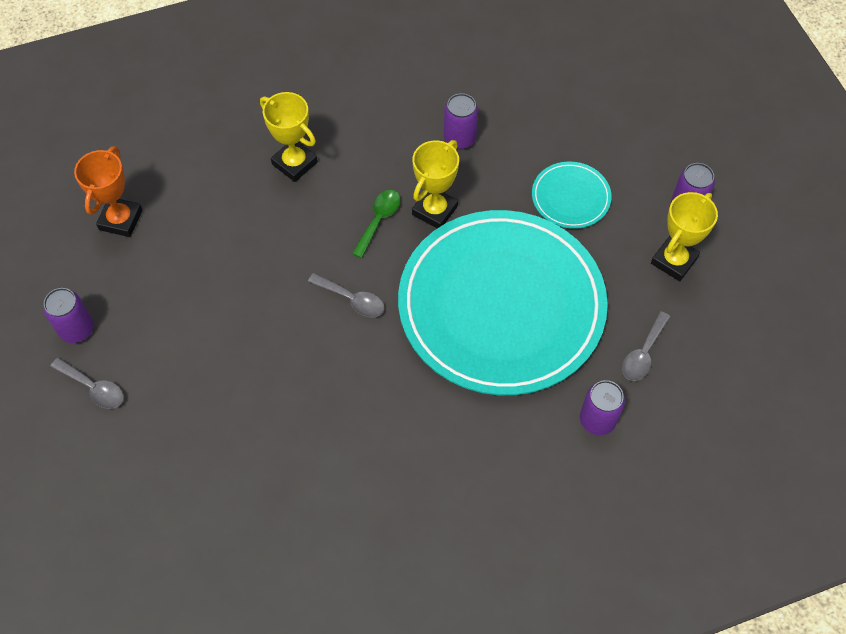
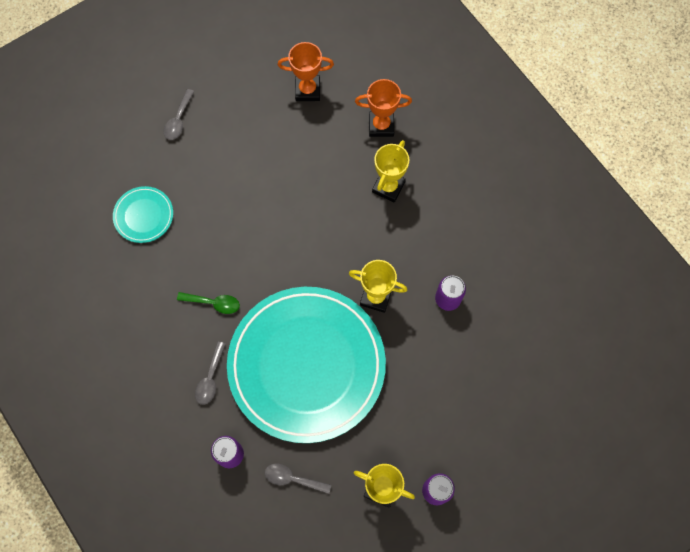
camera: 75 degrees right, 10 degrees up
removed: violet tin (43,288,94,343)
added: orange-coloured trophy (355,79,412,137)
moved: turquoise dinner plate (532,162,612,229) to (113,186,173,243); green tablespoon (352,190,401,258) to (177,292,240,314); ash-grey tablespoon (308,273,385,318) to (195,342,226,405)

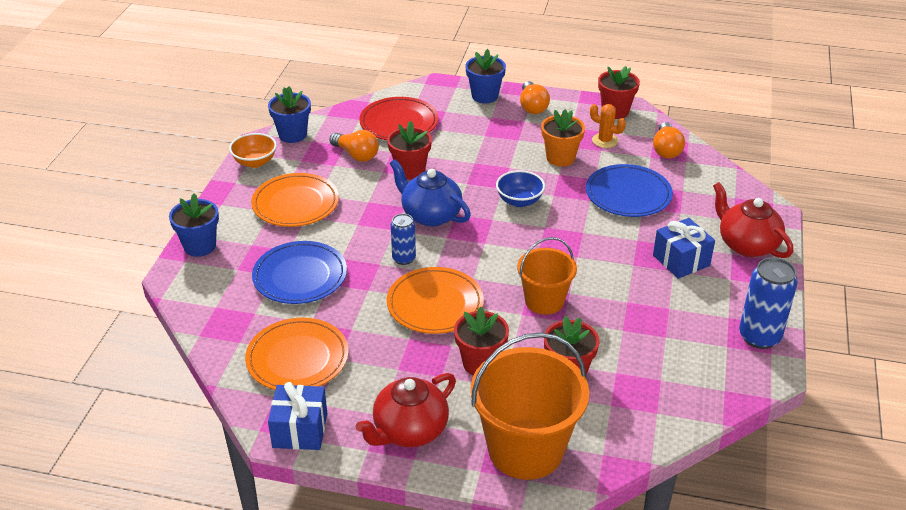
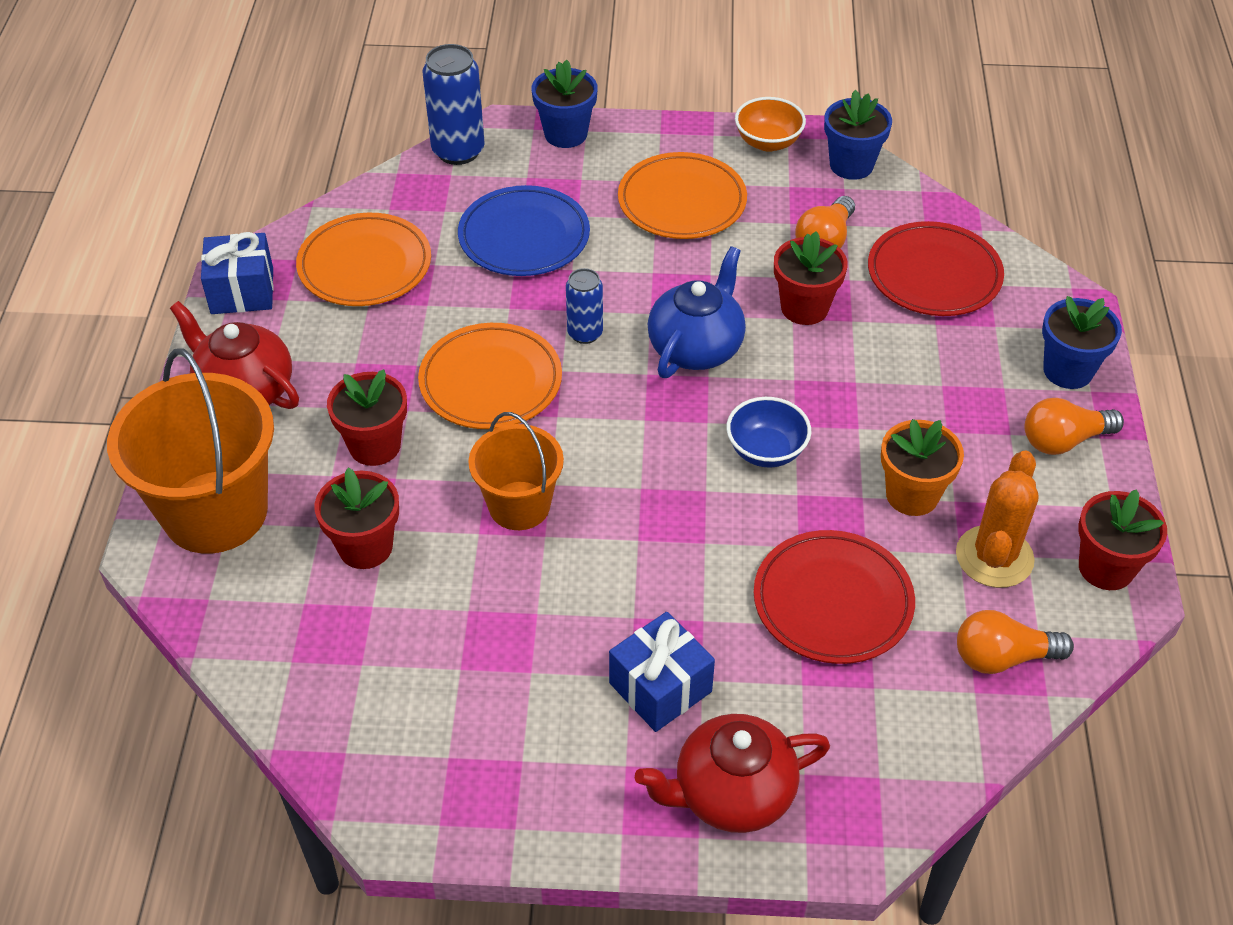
camera: 80 degrees right, 10 degrees up
moved: royal blue tin (739,257,798,349) to (423,44,484,165)
recoloured: royal blue dinner plate (586,164,673,217) to scarlet dinner plate (754,530,915,664)
turned: scarlet china teapot (713,182,793,258) = (635,714,830,833) 150 degrees counterclockwise
resized: orange-coloured prickly plant (590,104,626,148) = (956,450,1038,588) x1.52

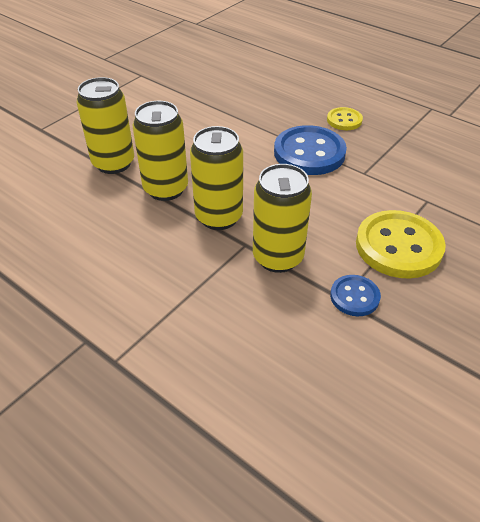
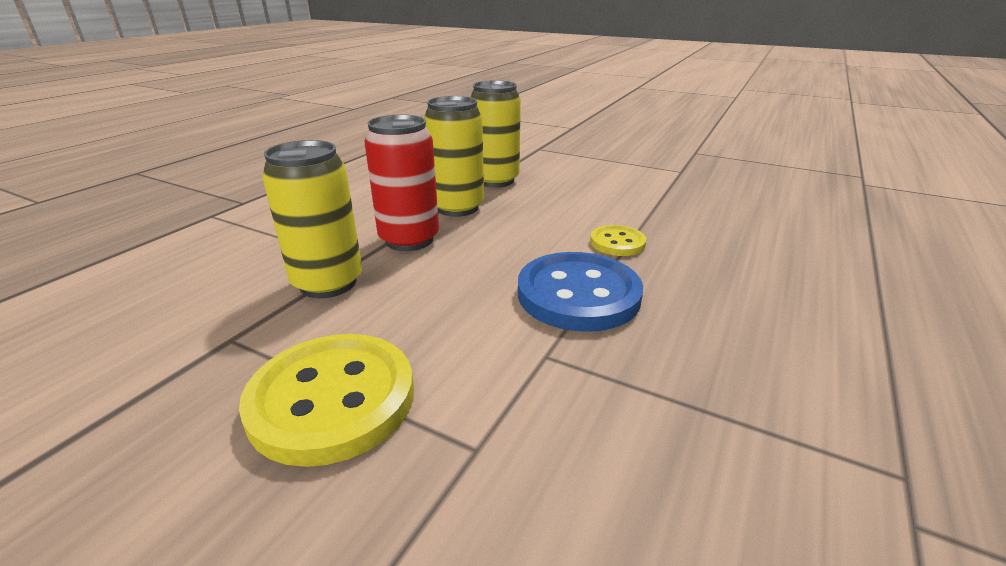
camera: 80 degrees right, 15 degrees down
removed: royal blue button (330,275,381,316)
moved: bright yellow button (327,107,363,130) to (590,225,646,256)
recoloured: bright yellow tin (190,126,243,230) to scarlet tin (364,115,439,251)

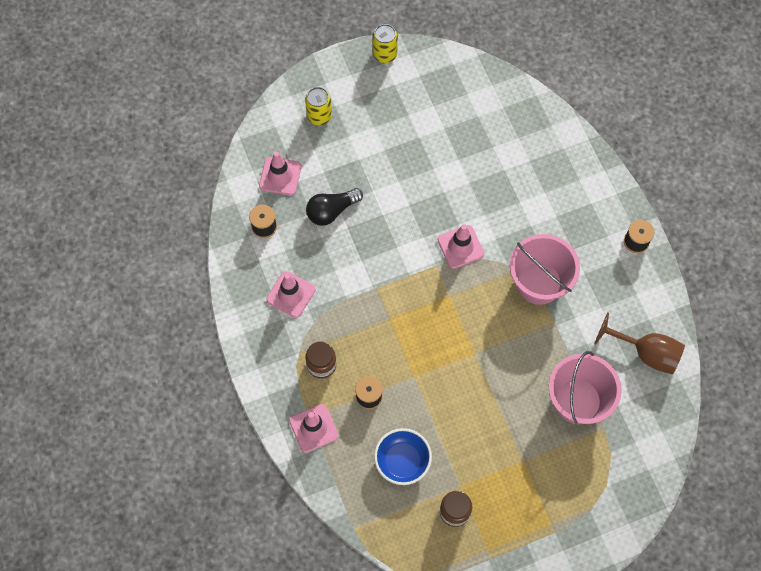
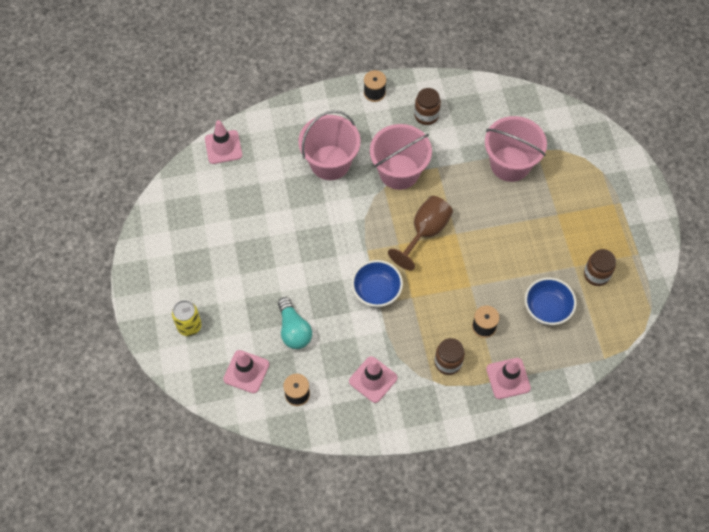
camera: 80 degrees left, 5 degrees down
removed: bright yellow tin (373,24,398,63)
added: rosy bucket (298,110,360,180); royal blue deep dish (352,260,403,307); dark brown preserve jar (414,88,441,125)
moved: rosy road cone (438,224,484,269) to (205,120,242,164); dark brown goblet (595,312,685,374) to (388,196,453,270)
recoloured: jet-black bulb (306,188,363,226) to turquoise bulb (278,297,312,349)

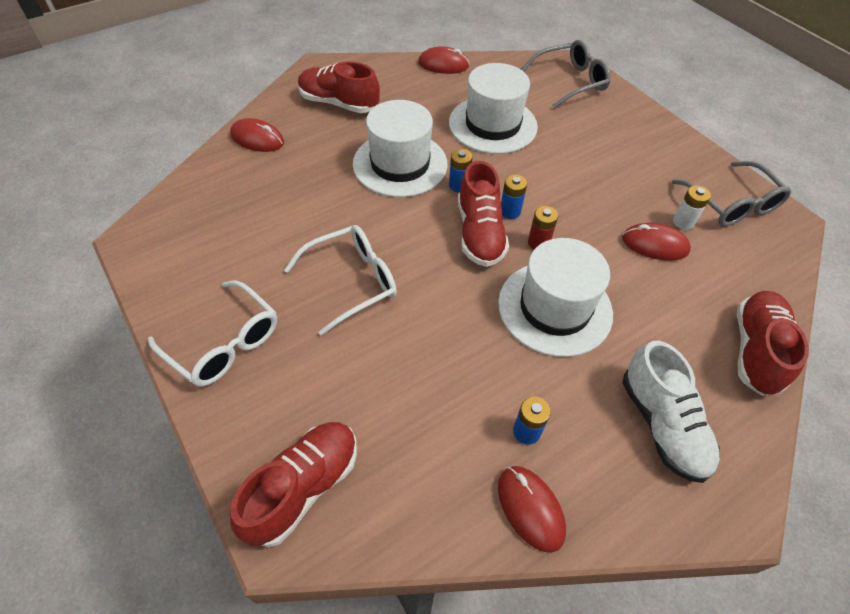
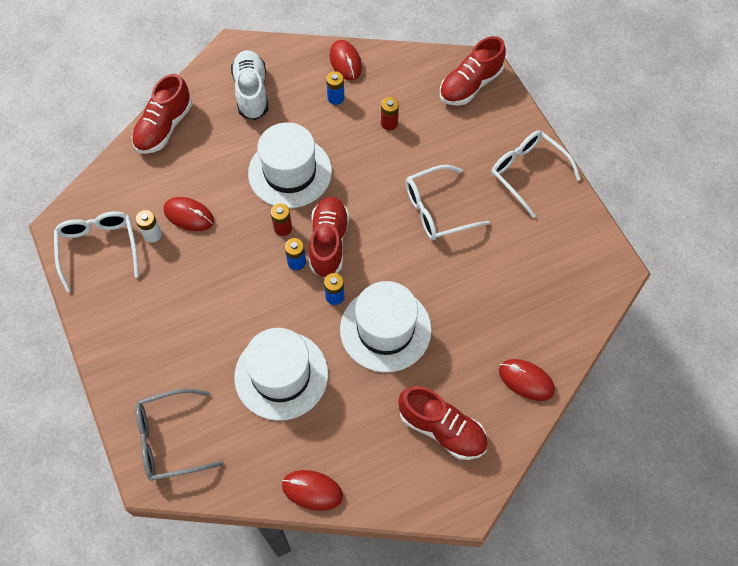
camera: 170 degrees left, 10 degrees up
added: scarlet power cell (381,97,399,130)
recoloured: ash-grey eyeglasses (672,161,791,226) to white eyeglasses (54,211,139,292)

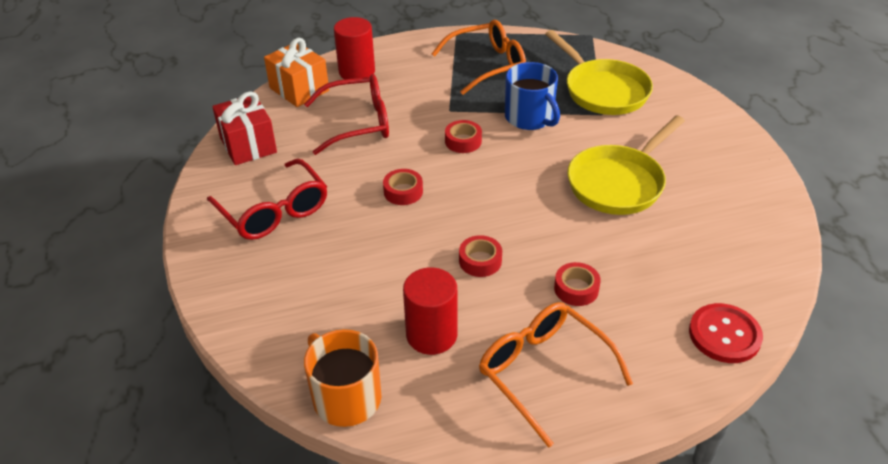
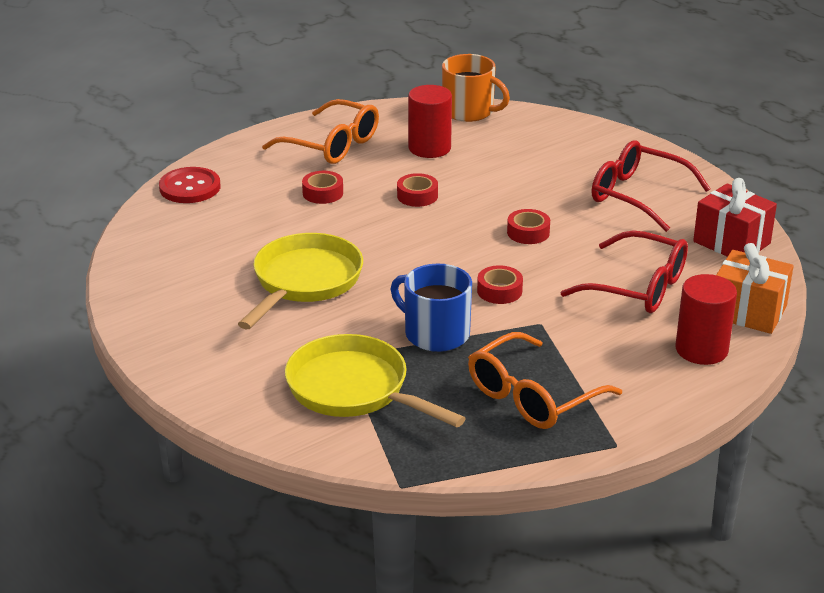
camera: 160 degrees right, 10 degrees down
turned: scarlet eyeglasses (304,74,389,155) = (560,230,688,313) 120 degrees counterclockwise

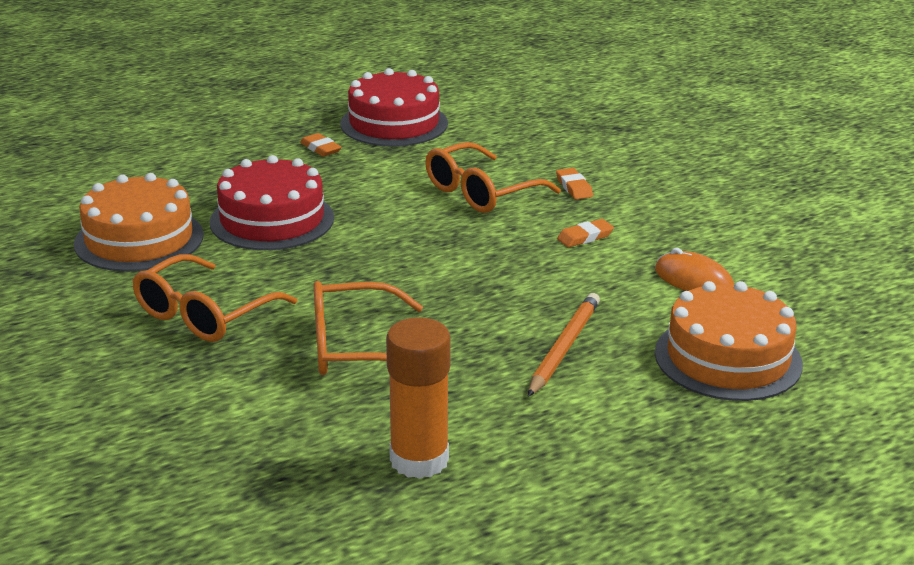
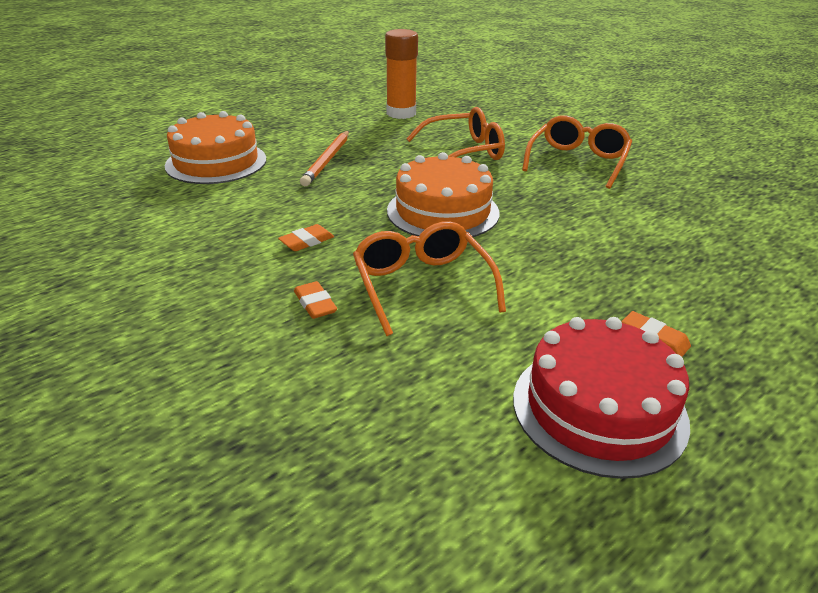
camera: 170 degrees right, 5 degrees up
removed: scarlet layer cake (210,155,334,250); orange-coloured mouse (655,248,734,291)
moved: orange-coloured layer cake (74,173,204,272) to (387,152,500,237)
turned: orange-coloured eyeglasses (425,142,561,213) = (353,221,506,336) 60 degrees counterclockwise

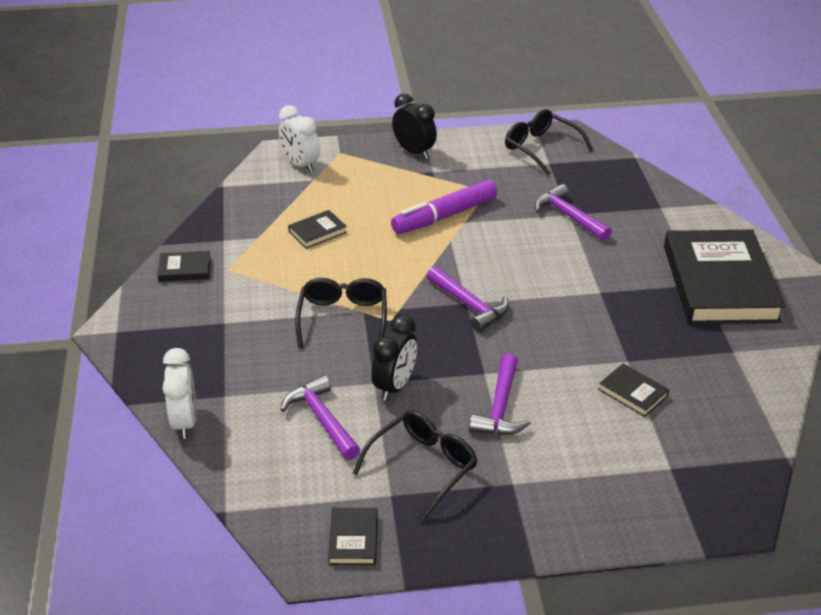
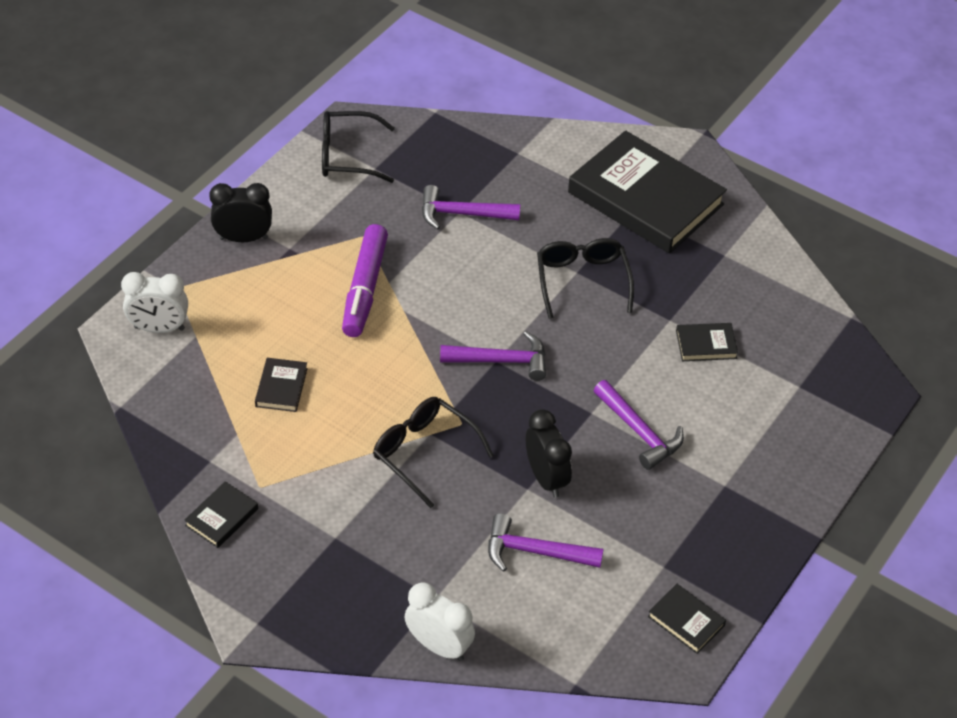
camera: 50 degrees left, 10 degrees up
moved: jet-black eyeglasses (353,410,478,521) to (537,238,634,319)

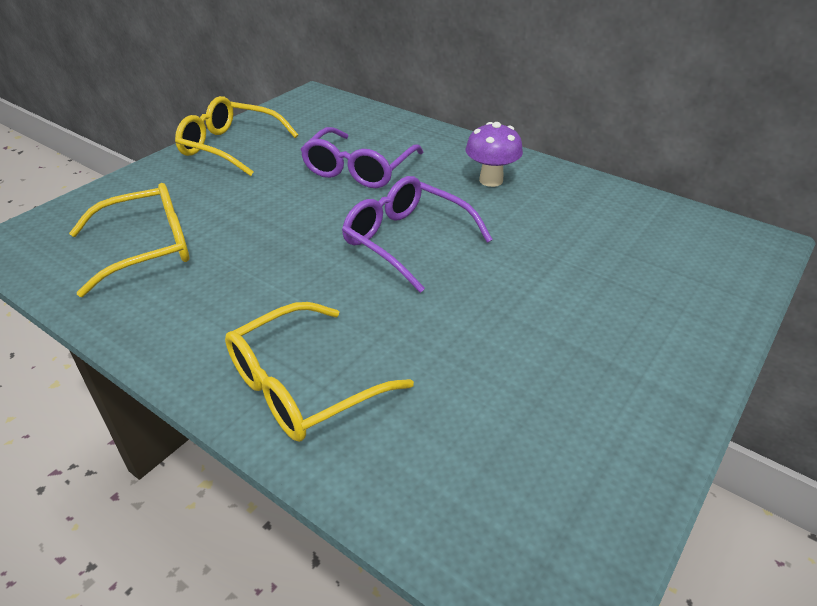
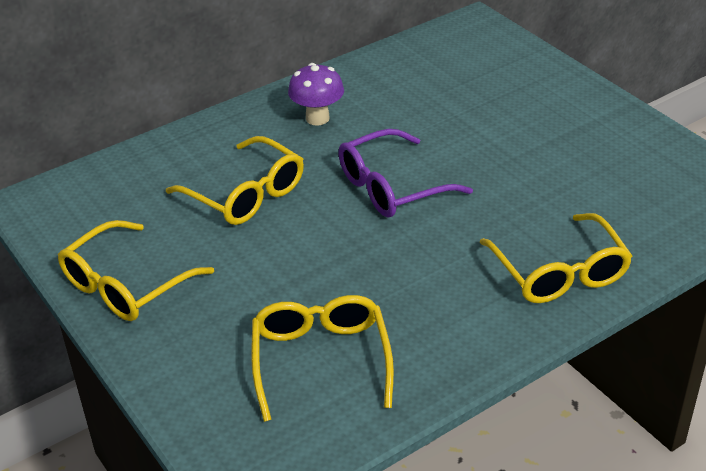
camera: 70 degrees left, 0 degrees up
recoloured: violet eyeglasses (300,127,423,188) to bright yellow eyeglasses (166,136,304,225)

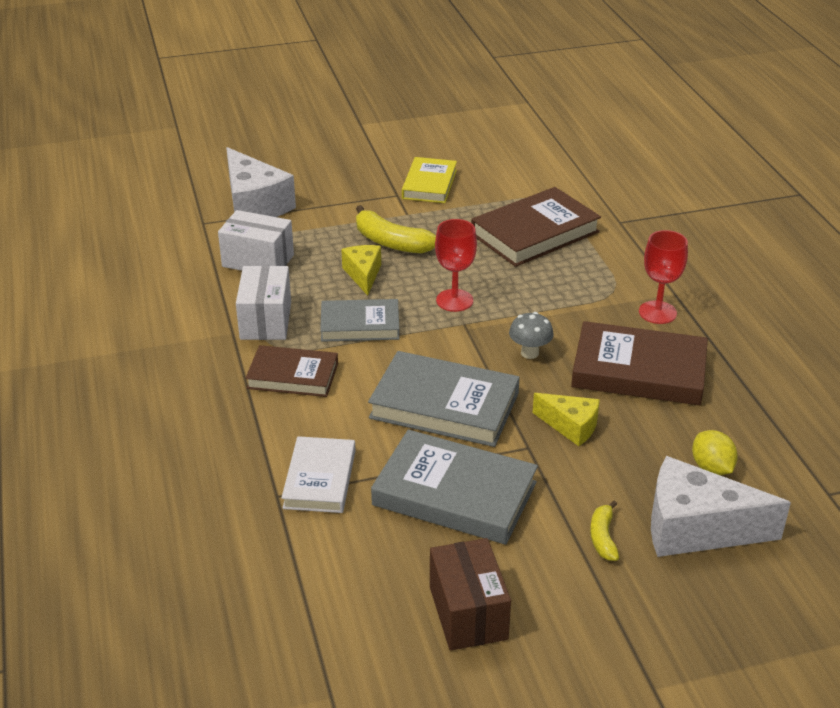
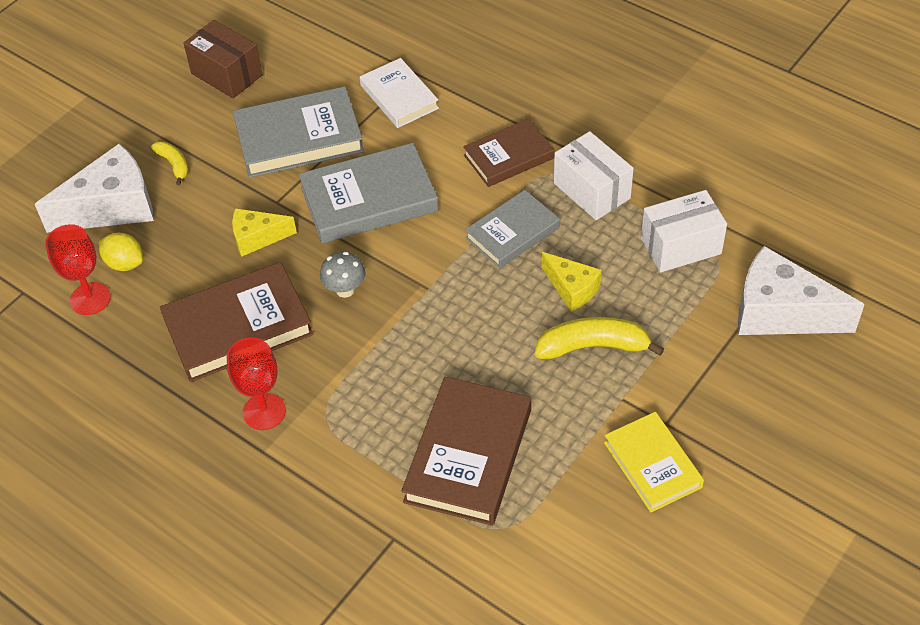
camera: 145 degrees right, 15 degrees up
moved: scarlet goblet (435,219,477,312) to (45,224,111,315)

